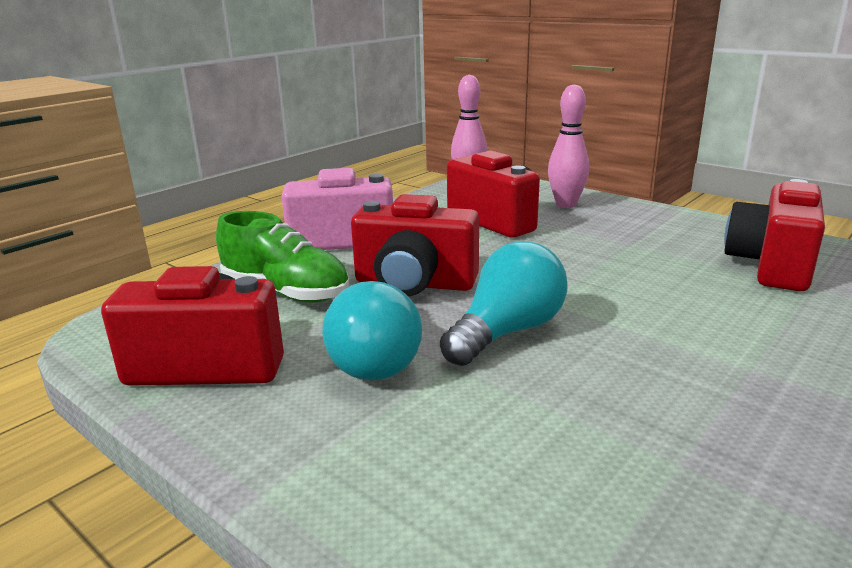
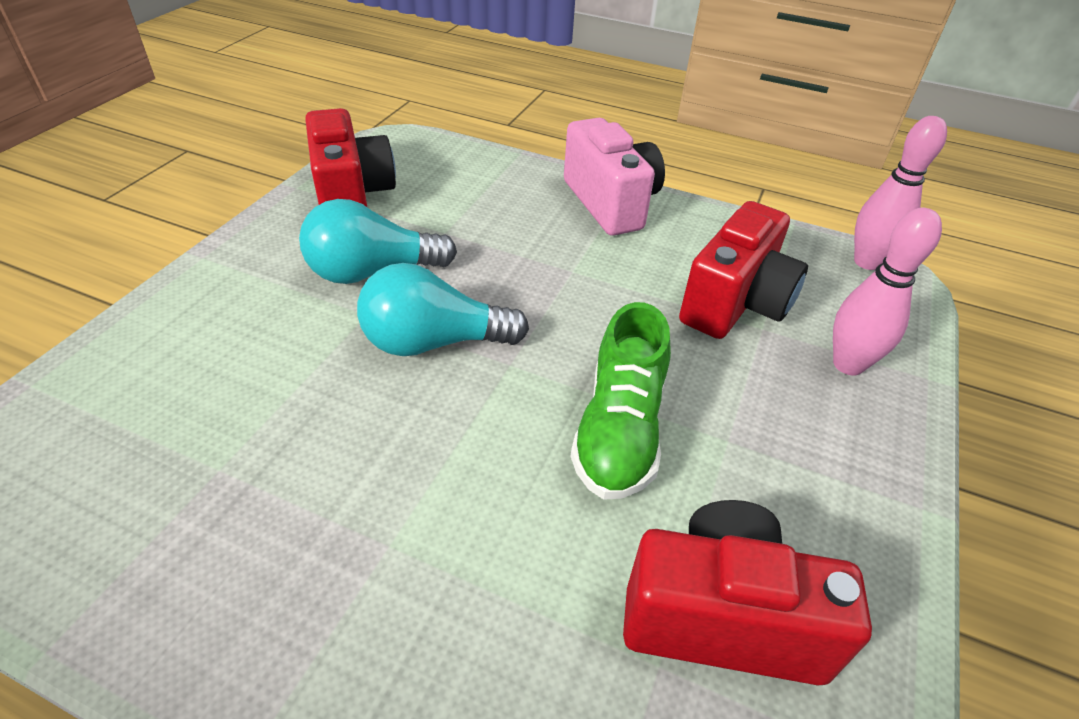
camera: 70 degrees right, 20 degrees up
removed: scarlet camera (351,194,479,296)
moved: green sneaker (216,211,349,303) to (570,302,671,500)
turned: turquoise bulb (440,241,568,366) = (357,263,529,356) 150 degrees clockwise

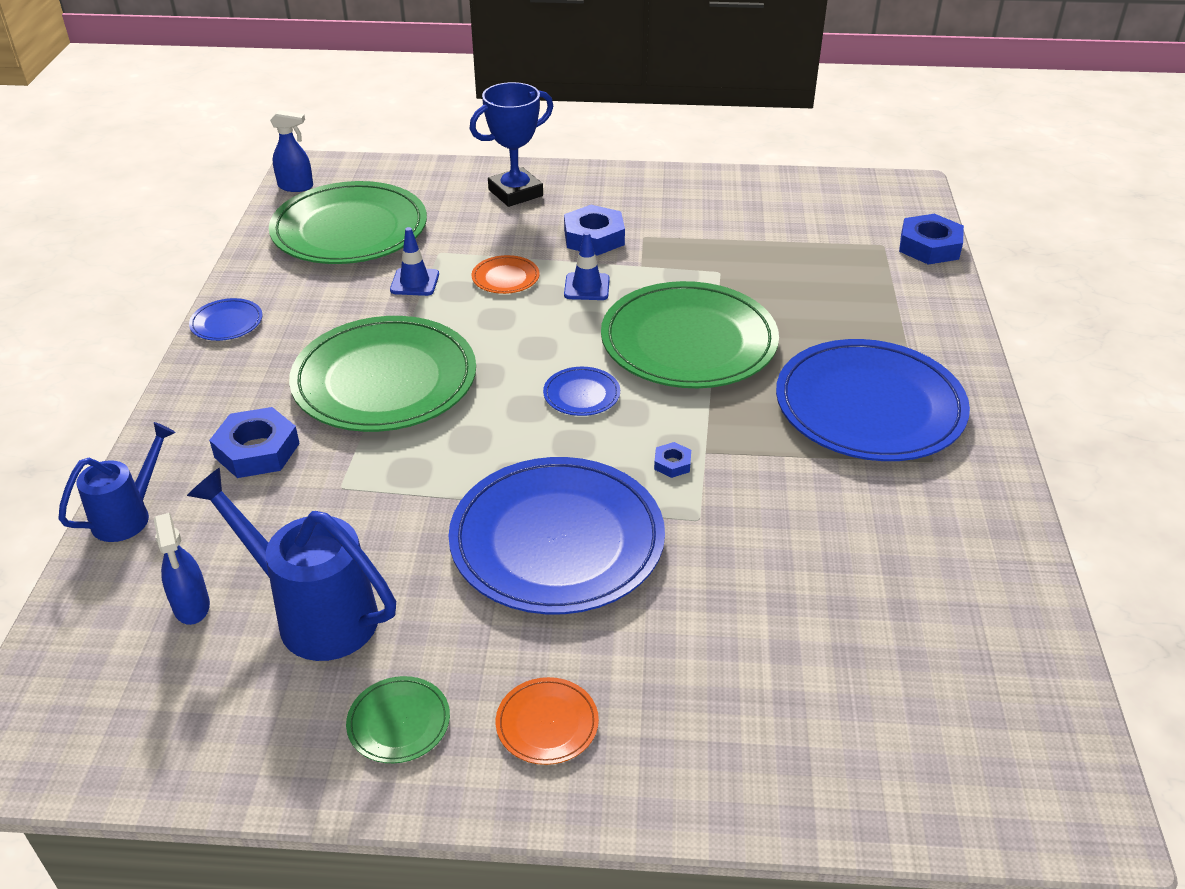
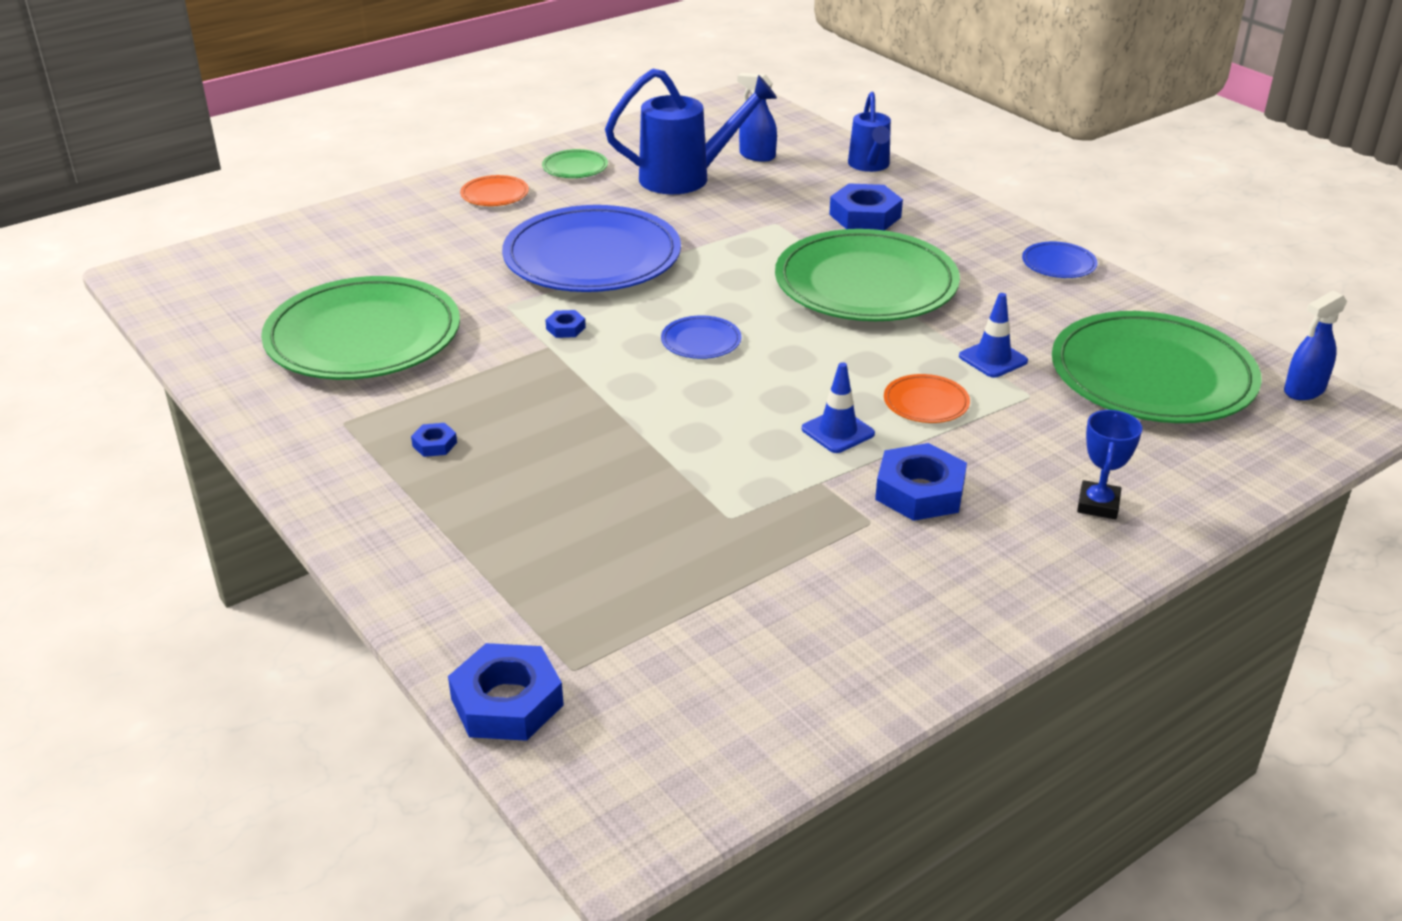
camera: 140 degrees right, 5 degrees down
moved: green dinner plate (601,281,779,388) to (261,276,460,380)
replaced: royal blue dinner plate (776,339,970,461) to royal blue nut (411,423,457,457)
resized: royal blue trophy (470,82,553,207) = (1077,410,1142,519) x0.61

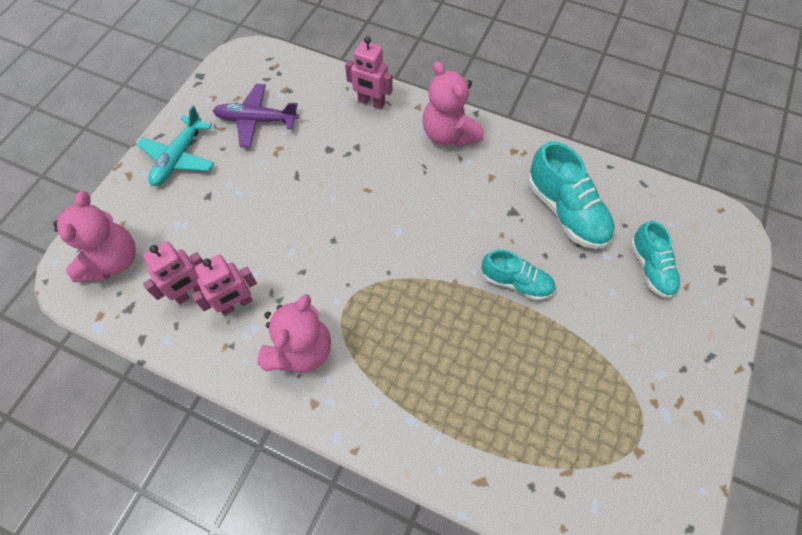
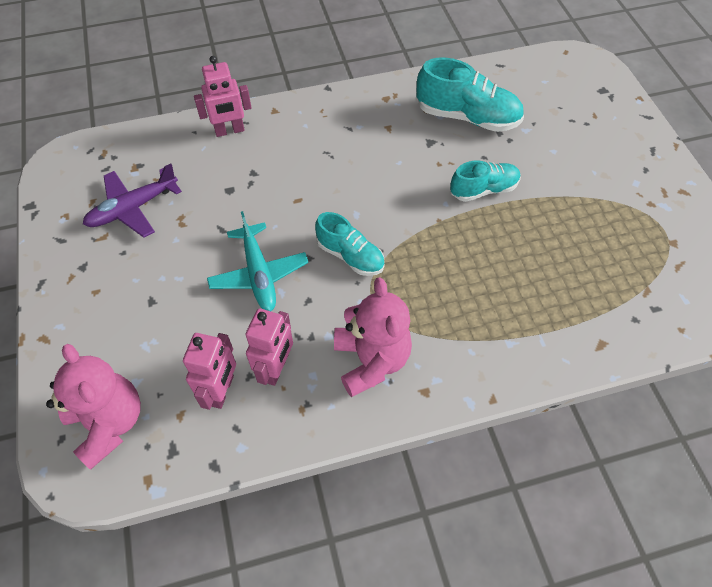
camera: 40 degrees left, 5 degrees down
removed: rosy teddy bear (422,61,484,147)
moved: turquoise plane (136,105,214,186) to (207,211,309,311); turquoise sneaker (630,221,681,298) to (315,212,385,276)

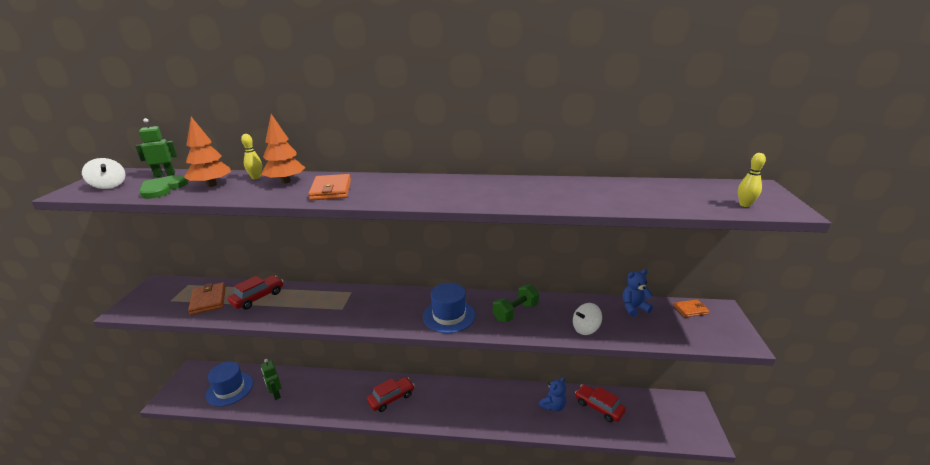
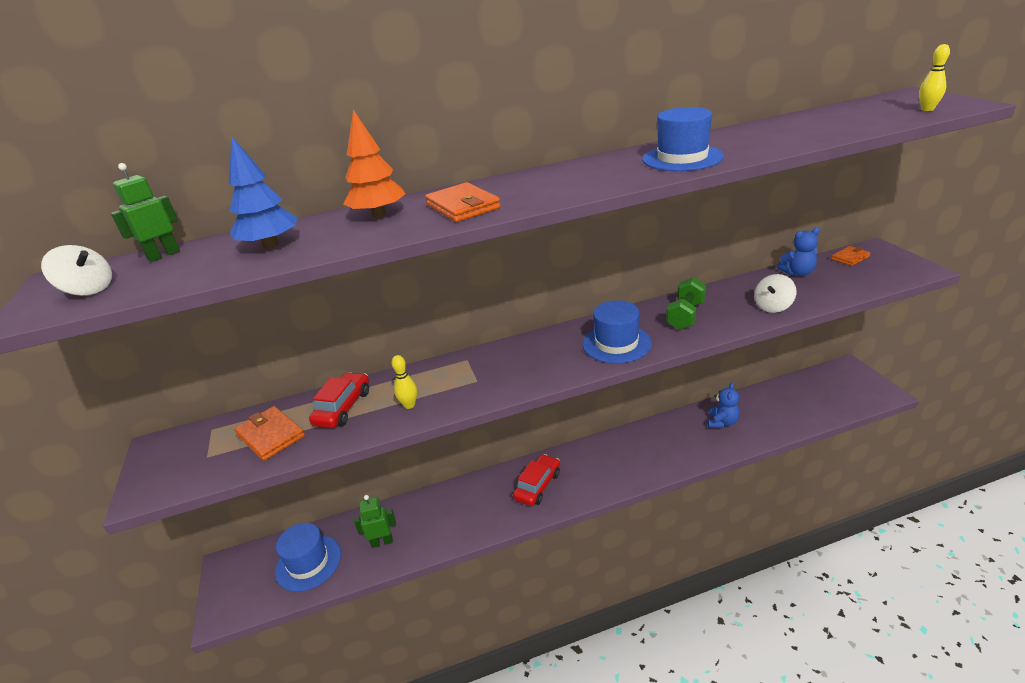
camera: 20 degrees left, 5 degrees up
removed: green heart (139,175,188,199); scarlet toy car (575,384,626,422)
added: royal blue hat (642,107,724,171)
moved: bright yellow skittle (241,134,262,179) to (392,355,417,409)
recoloured: orange-coloured tree (184,117,231,187) to royal blue tree (229,137,298,249)
turned: green robot (261,359,282,400) = (354,495,396,548) 135 degrees clockwise; royal blue teddy bear (623,269,653,317) = (777,228,820,276) 150 degrees counterclockwise

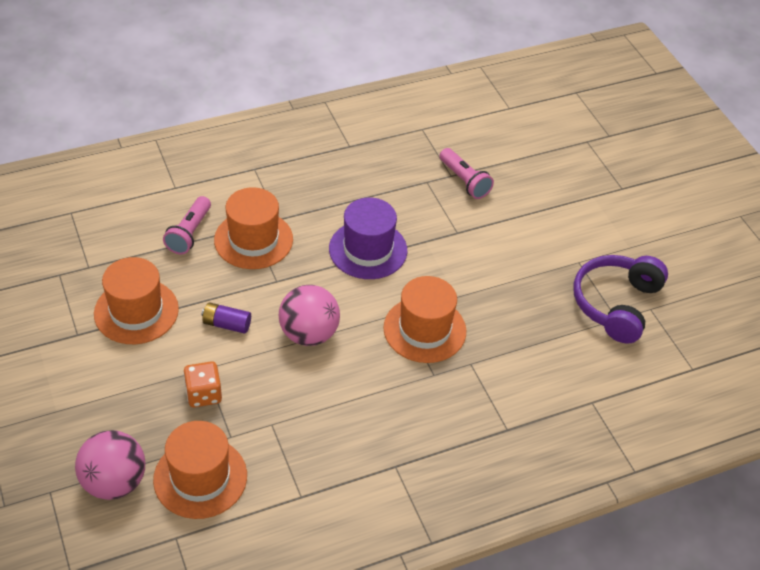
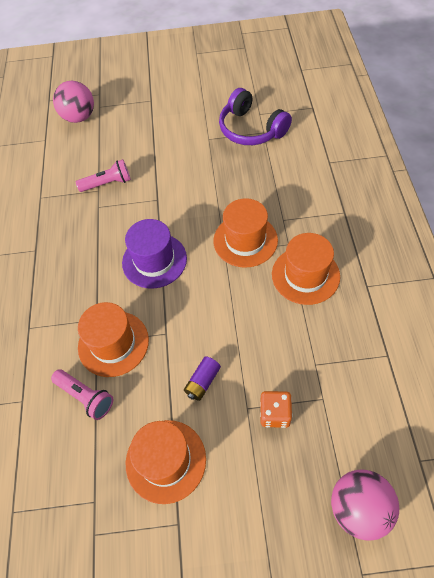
camera: 65 degrees left, 10 degrees up
moved: rosy ball (279,285,340,346) to (53,81,94,123); orange-coloured hat (153,421,247,519) to (272,233,340,305)

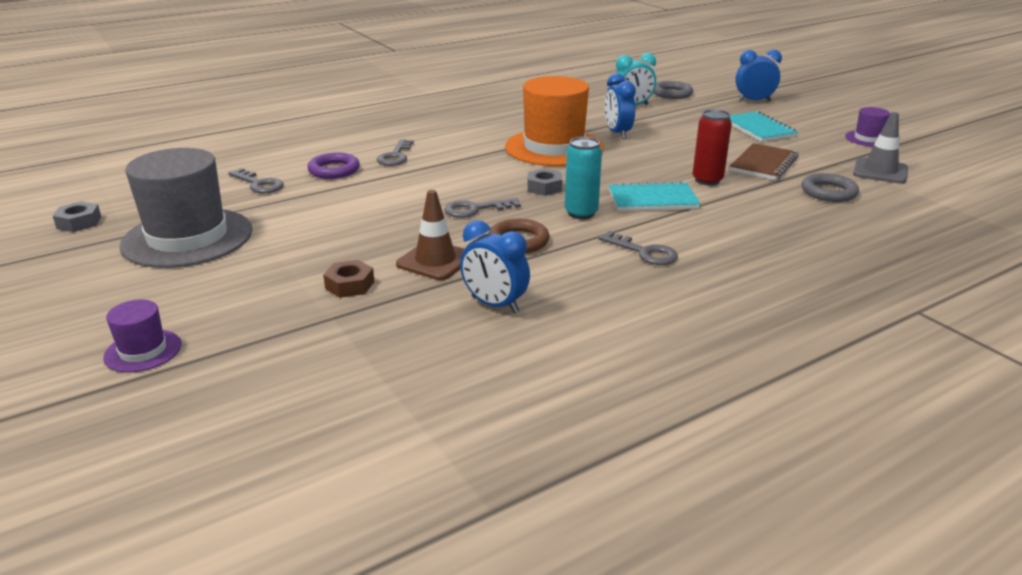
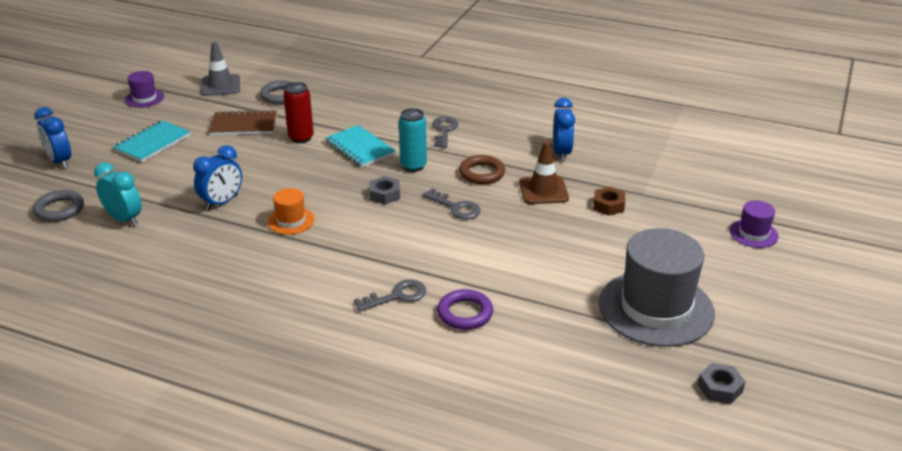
camera: 125 degrees left, 5 degrees up
removed: ash-grey latchkey (228,168,284,193)
resized: orange-coloured hat (505,76,604,166) = (268,188,315,235) x0.46

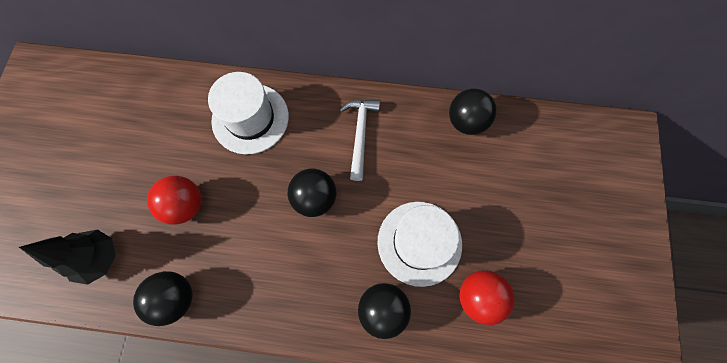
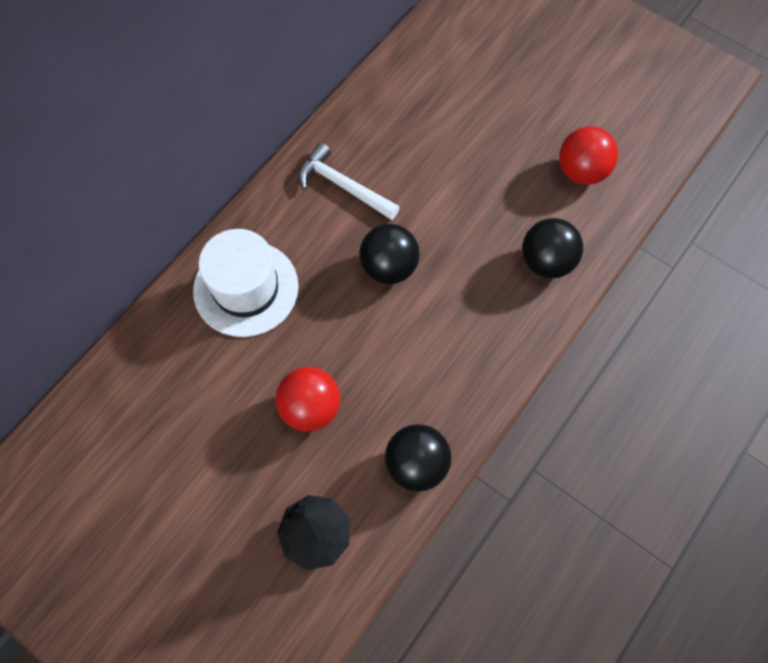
camera: 60 degrees left, 5 degrees down
removed: white hat (377,202,462,287); jet-black ball (449,89,496,135)

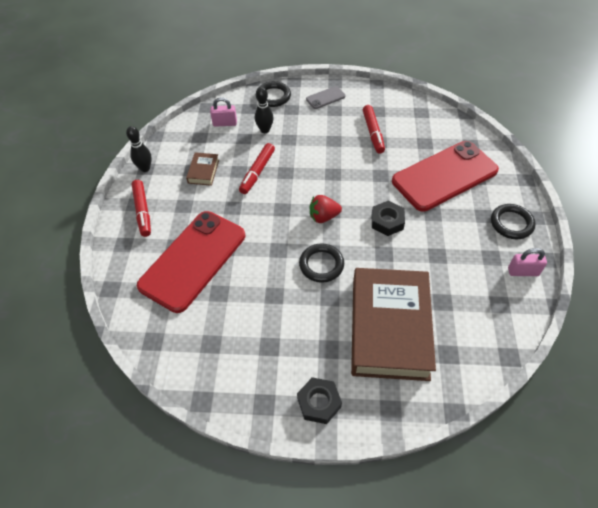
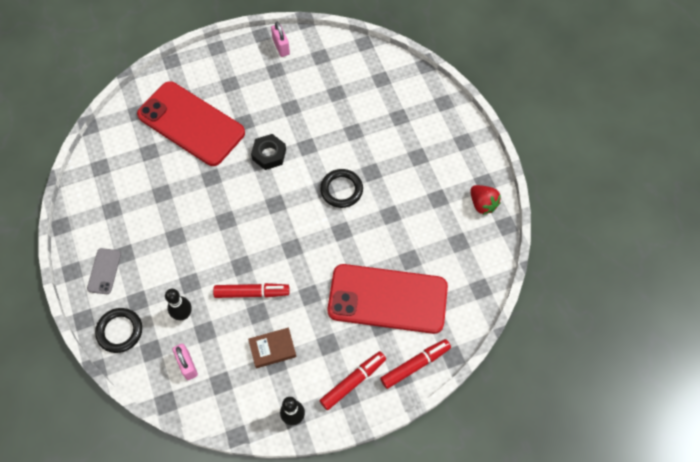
camera: 115 degrees left, 10 degrees up
removed: jet-black nut (297,377,342,424); dark brown hardback (351,268,436,381); jet-black torus (491,204,536,239)
moved: scarlet marker pen (363,105,385,154) to (380,339,451,389); scarlet berry (310,195,342,223) to (470,185,501,215)
turned: ash-grey mobile phone (306,86,345,109) = (87,248,121,294) 60 degrees clockwise

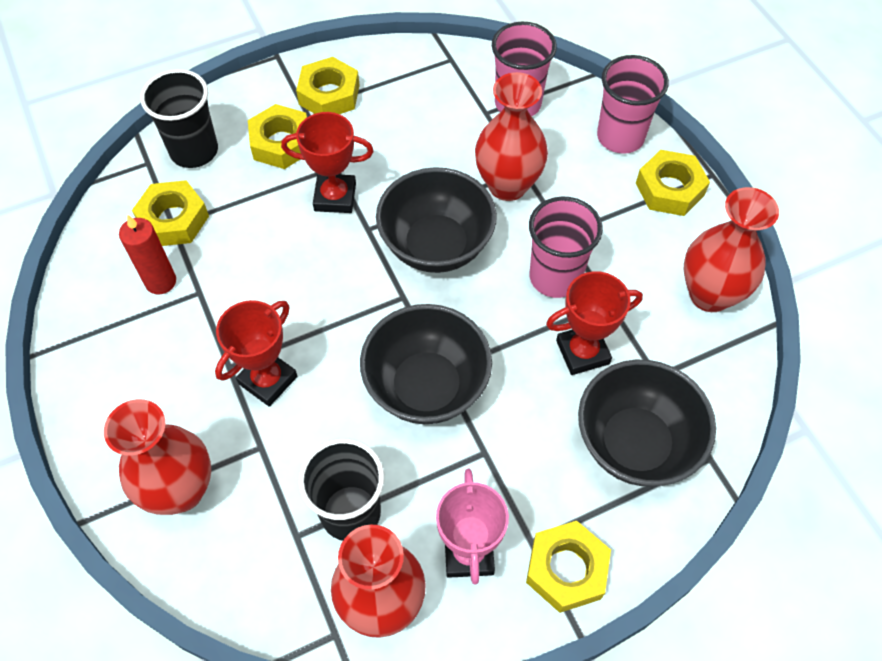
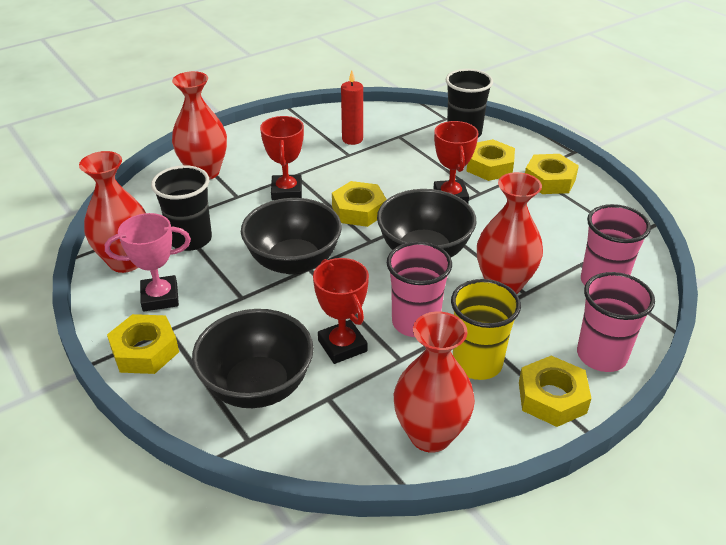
camera: 80 degrees right, 20 degrees down
added: bright yellow tumbler (451,279,521,380)
moved: bright yellow nut (132,180,209,246) to (332,181,387,227)
turned: scarlet trophy (215,300,297,407) = (260,116,304,200) 60 degrees clockwise

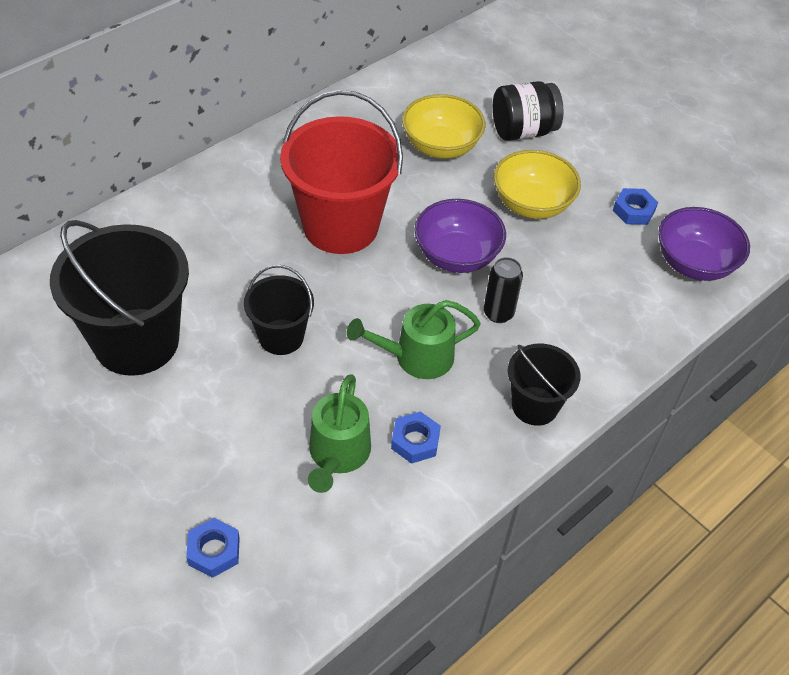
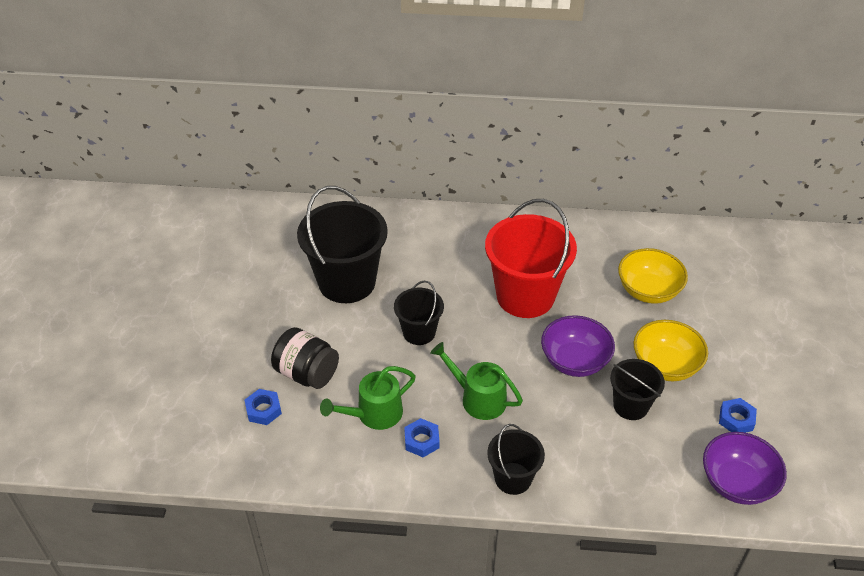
camera: 50 degrees right, 5 degrees down
removed: jet-black tin (484,257,523,323)
added: jet-black bucket (610,359,665,420)
moved: jet-black preserve jar (493,81,563,141) to (271,327,339,389)

